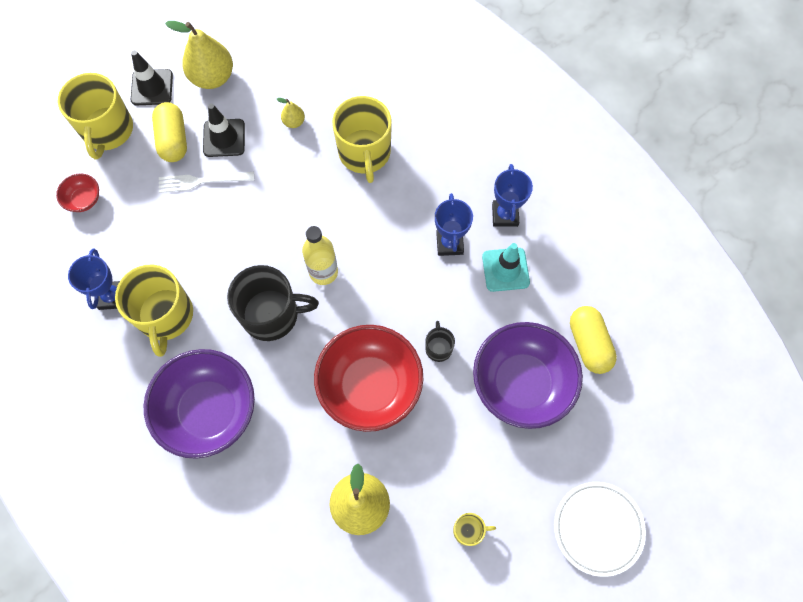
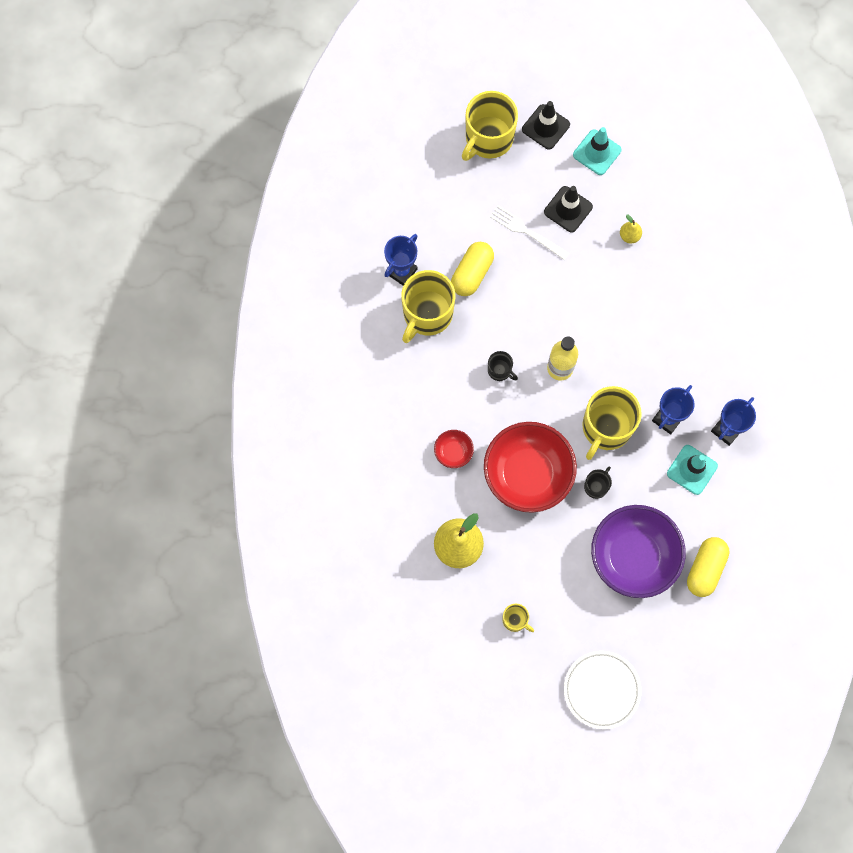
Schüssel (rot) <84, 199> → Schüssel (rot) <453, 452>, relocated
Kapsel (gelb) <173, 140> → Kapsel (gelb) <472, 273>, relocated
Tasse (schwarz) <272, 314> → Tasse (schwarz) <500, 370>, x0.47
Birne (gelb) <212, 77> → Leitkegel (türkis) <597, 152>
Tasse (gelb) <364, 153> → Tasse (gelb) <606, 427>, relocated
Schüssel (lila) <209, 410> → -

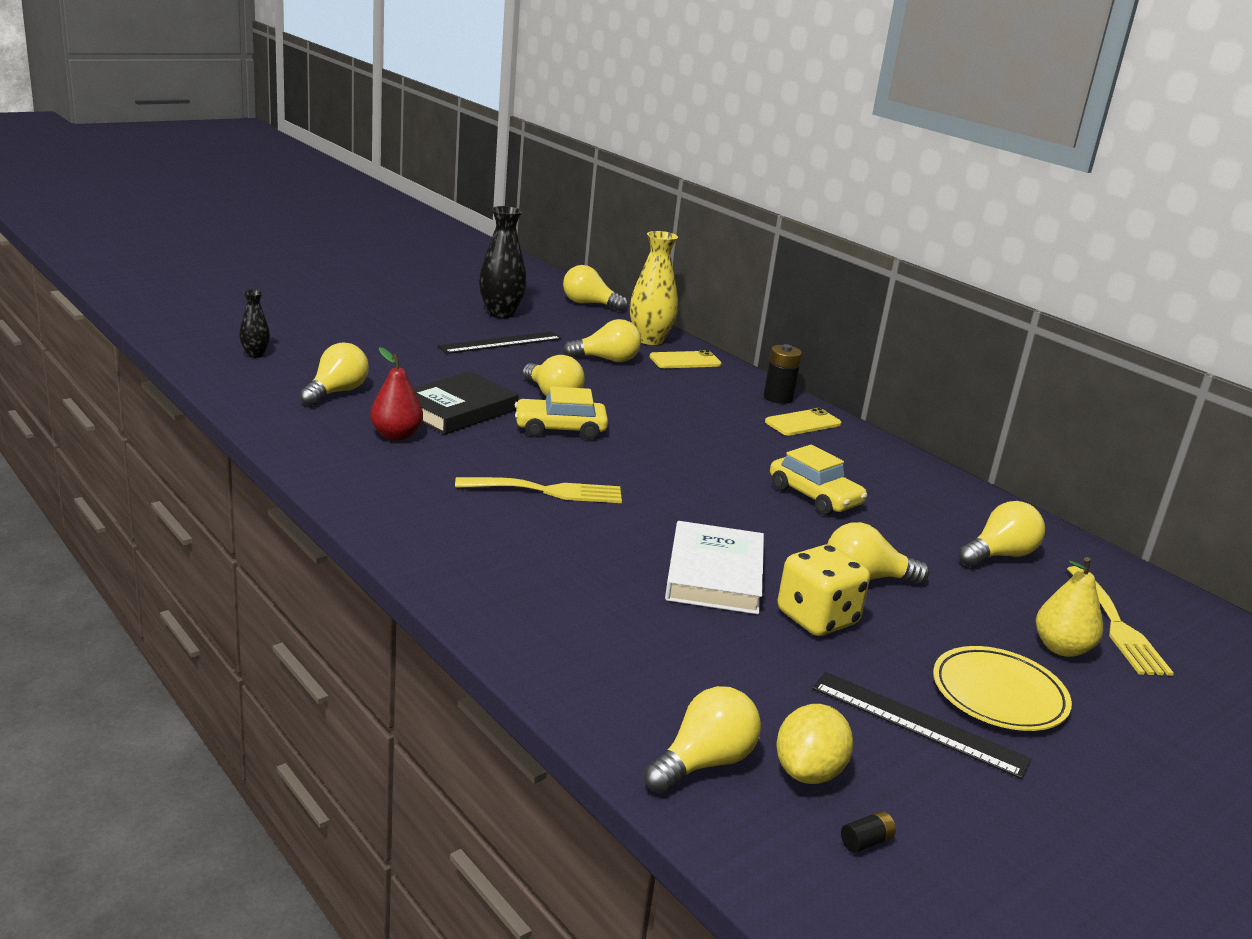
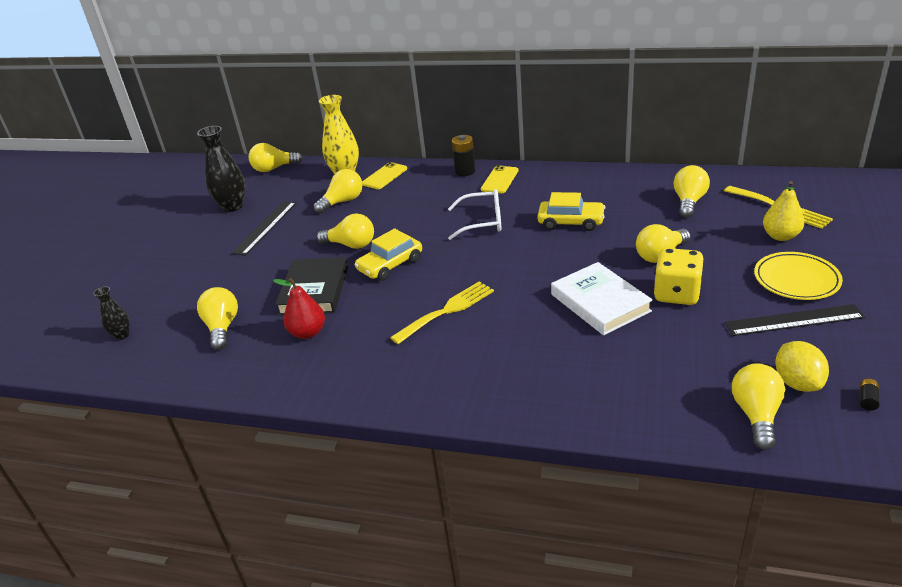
- → Brille (weiß) <483, 222>

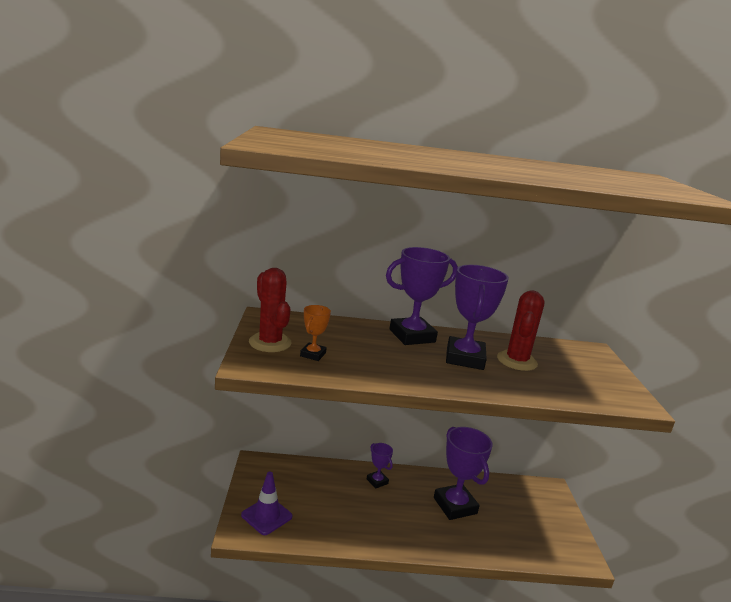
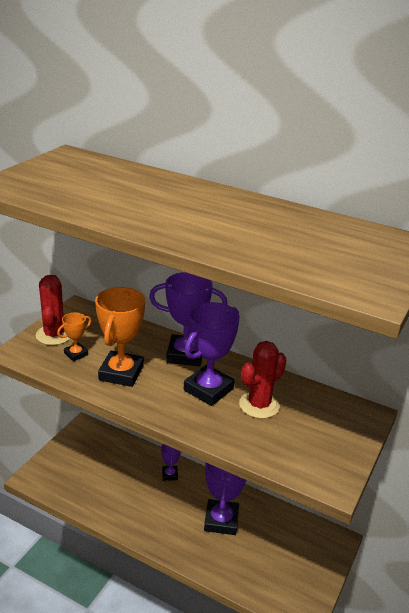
- → Pokal (orange) <121, 373>
Leitkegel (lila) <266, 516> → -

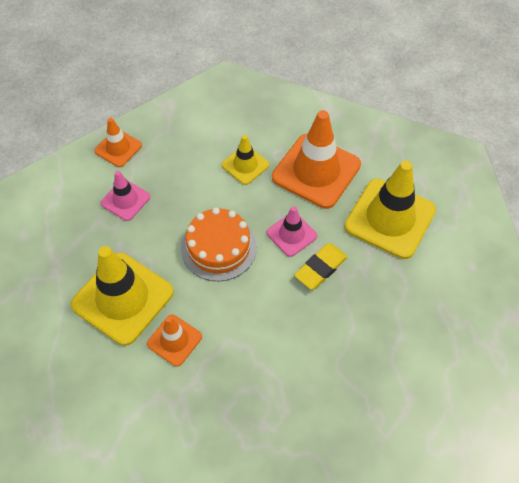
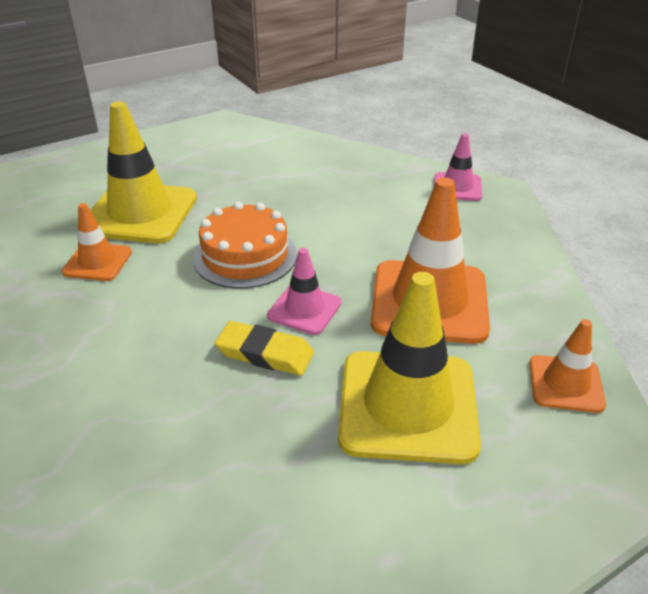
Leitkegel (rosa) <125, 200> → Leitkegel (rosa) <457, 187>, relocated
Leitkegel (orange) <118, 148> → Leitkegel (orange) <565, 384>, relocated
Leitkegel (gelb) <245, 165> → -

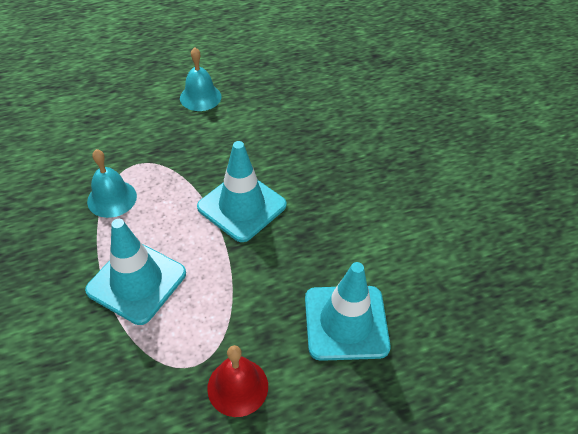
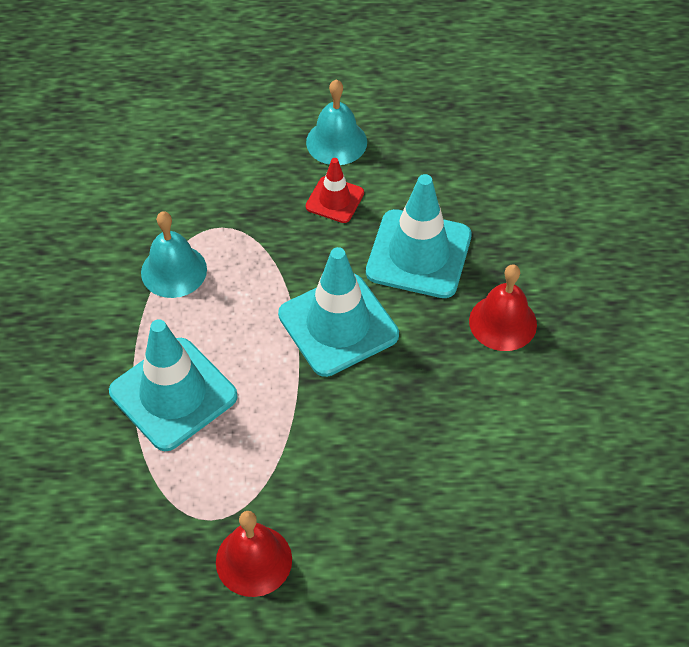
- → Leitkegel (rot) <335, 200>
Leitkegel (türkis) <346, 322> → Leitkegel (türkis) <419, 254>, relocated
- → Glocke (rot) <503, 322>

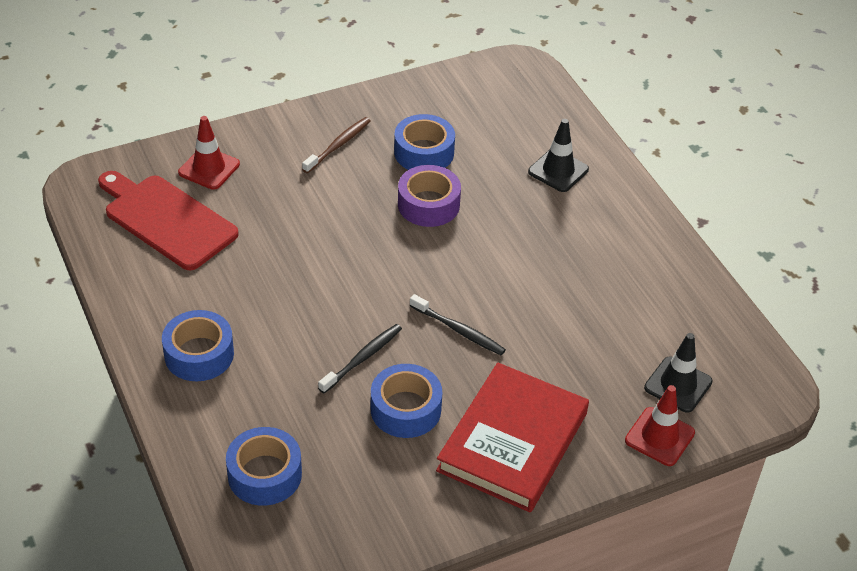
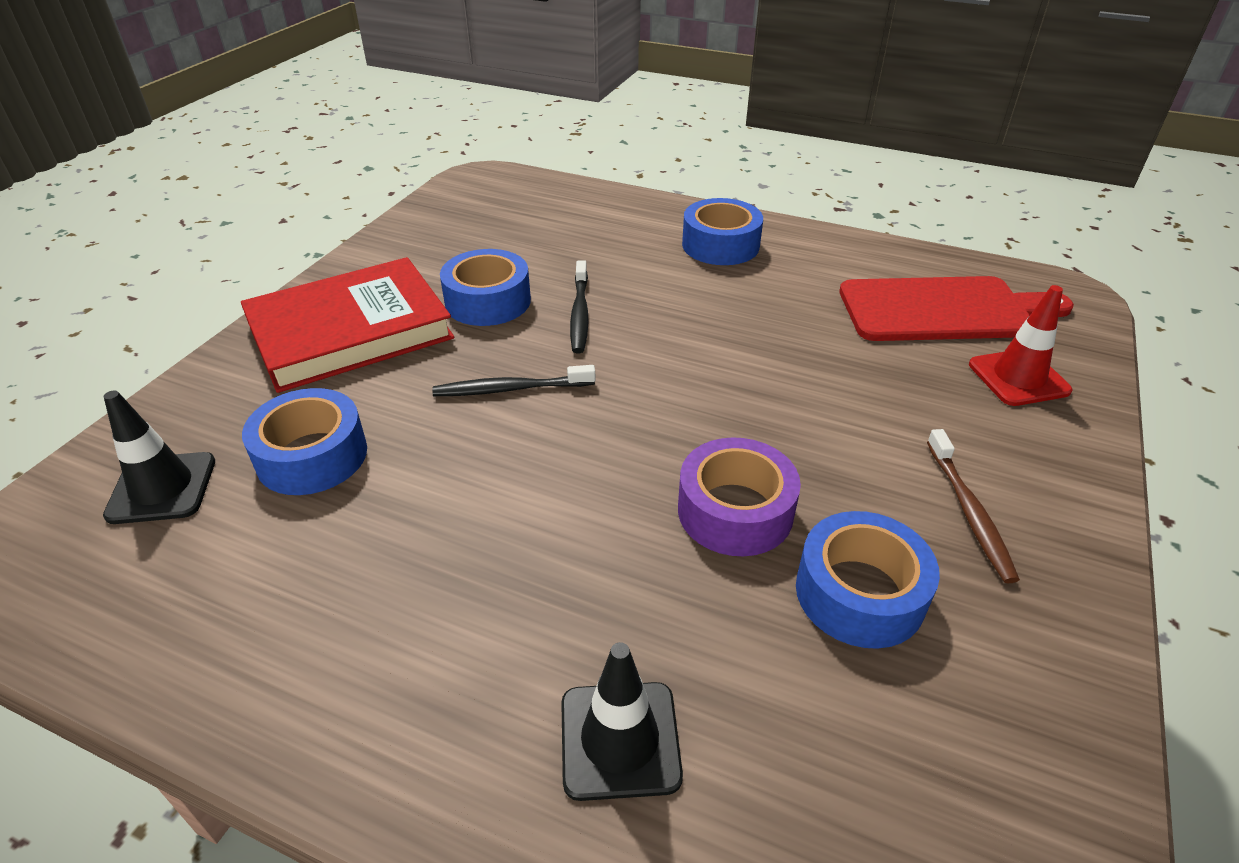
Buch (rot) <512, 442> → Buch (rot) <350, 331>, 75 degrees clockwise
Klebeband (blau) <264, 474> → Klebeband (blau) <312, 456>, relocated
Leitkegel (rot) <659, 437> → -

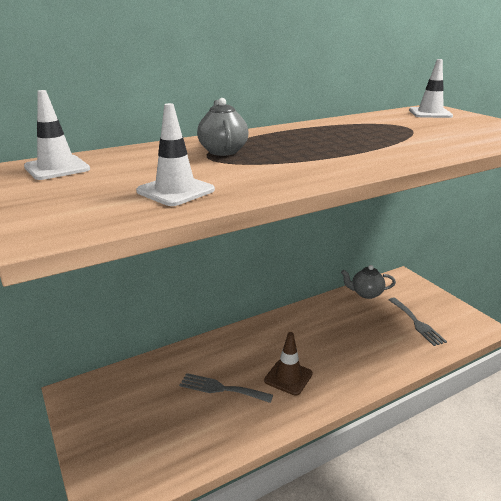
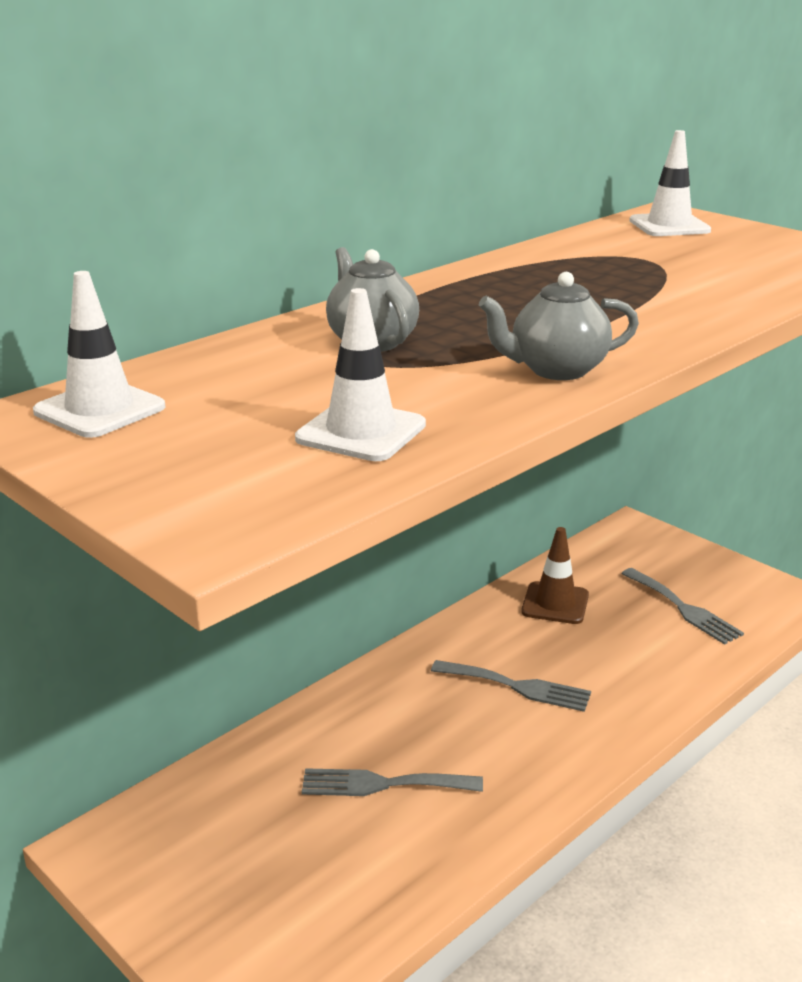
- → Gabel (grau) <517, 686>
Teekanne (grau) <366, 293> → Teekanne (grau) <556, 370>, relocated
Leitkegel (braun) <288, 377> → Leitkegel (braun) <555, 603>, relocated

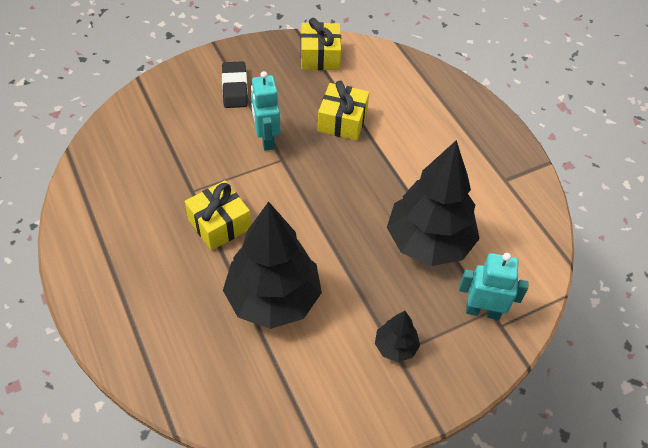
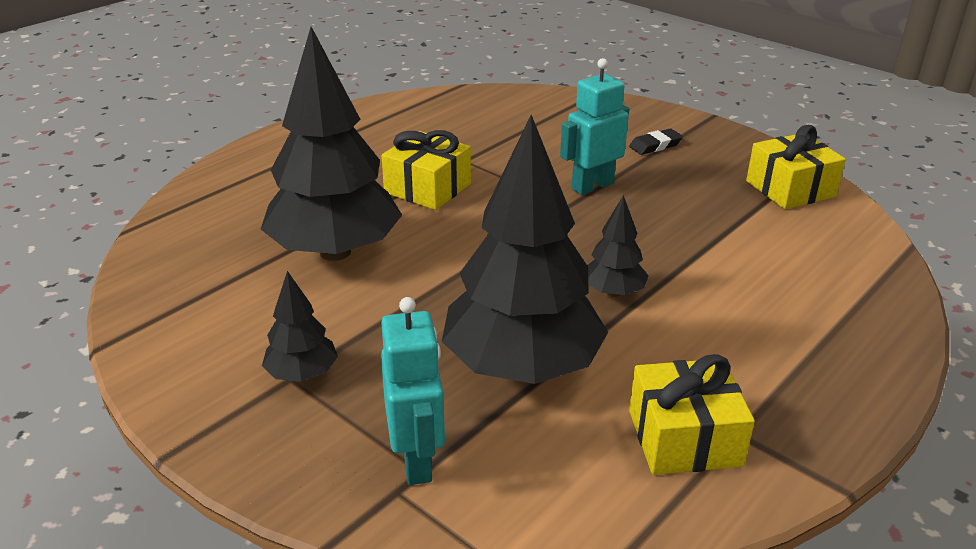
- → Baum (schwarz) <613, 292>
Radiergummi (schwarz) <235, 88> → Radiergummi (schwarz) <655, 145>, x0.65
Geschenk (gelb) <342, 121> → Geschenk (gelb) <684, 438>, relocated

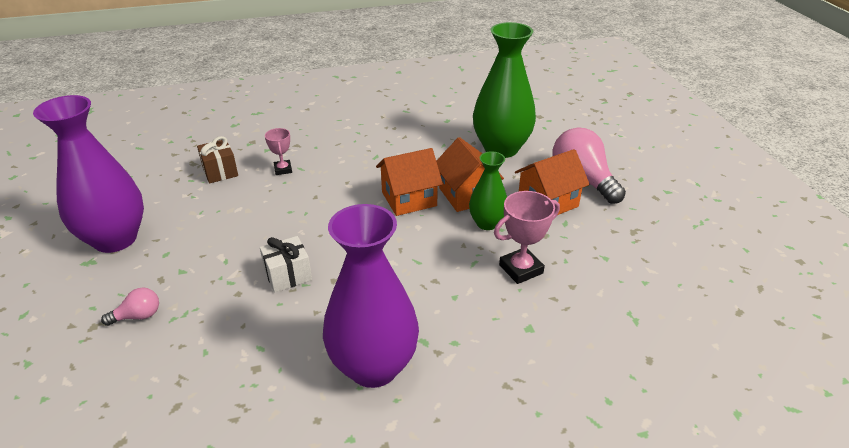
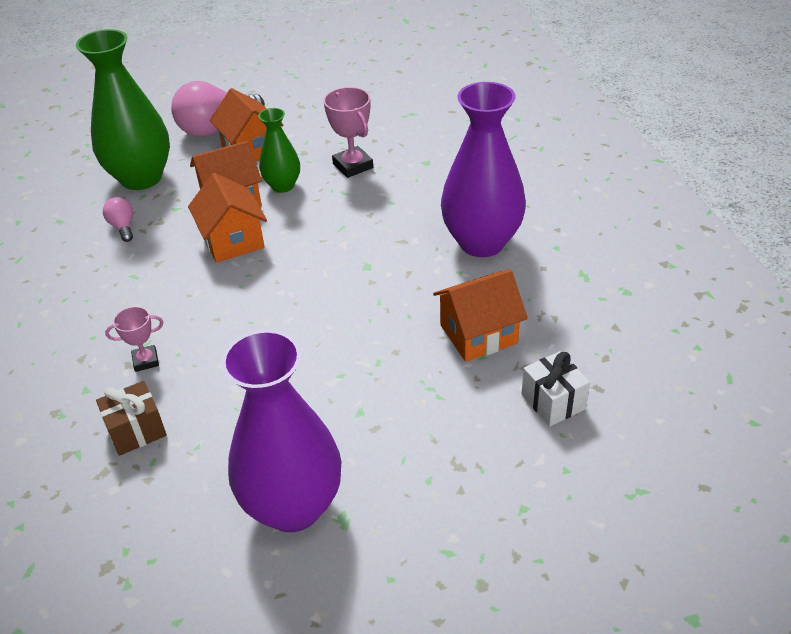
Glühbirne (rosa) <138, 316> → Glühbirne (rosa) <123, 227>, relocated
- → Haus (orange) <478, 334>
Geschenk (weiß) <288, 275> → Geschenk (weiß) <553, 401>, relocated

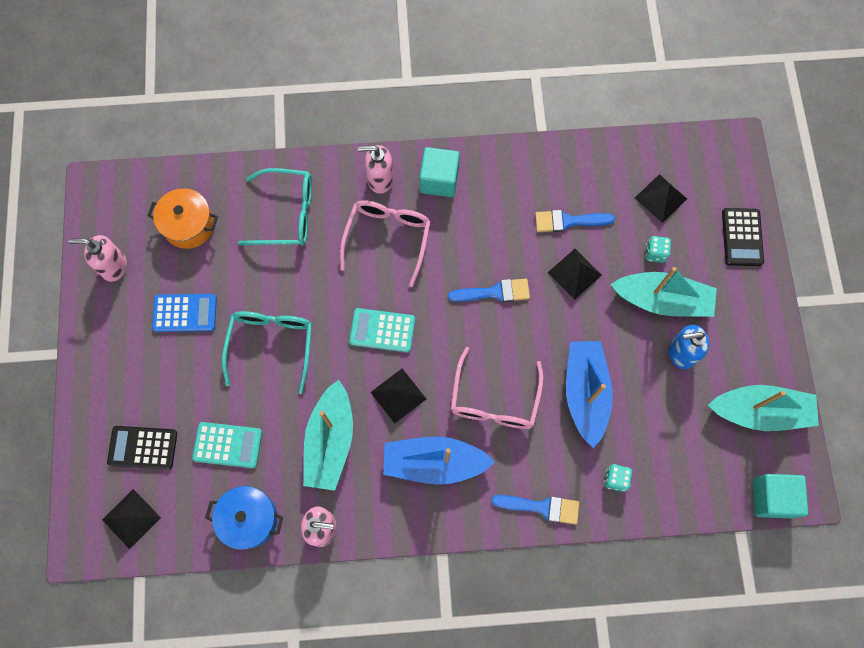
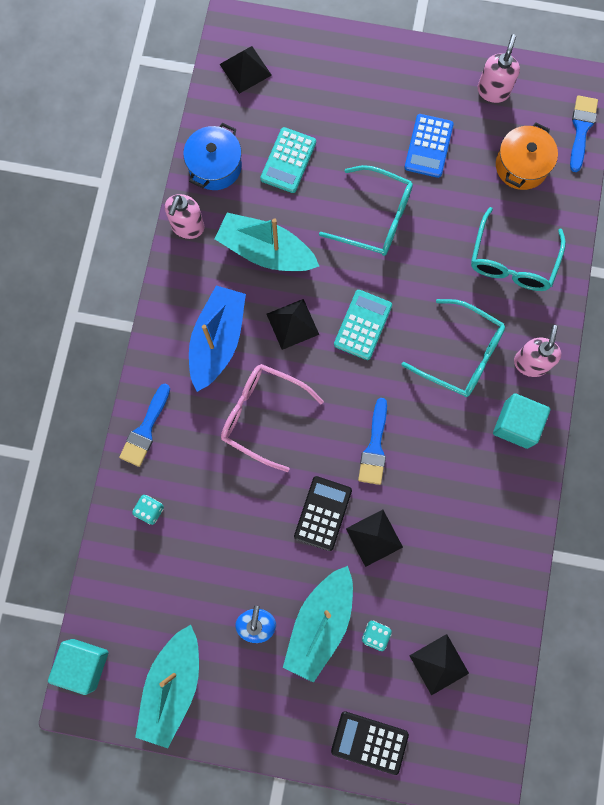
Taschenrechner (schwarz) <143, 447> → Taschenrechner (schwarz) <323, 513>, relocated
Brille (rosa) <387, 238> → Brille (türkis) <461, 354>
Pinsel (blau) <568, 221> → Pinsel (blau) <581, 129>, relocated
Boot (blau) <585, 393> → -

